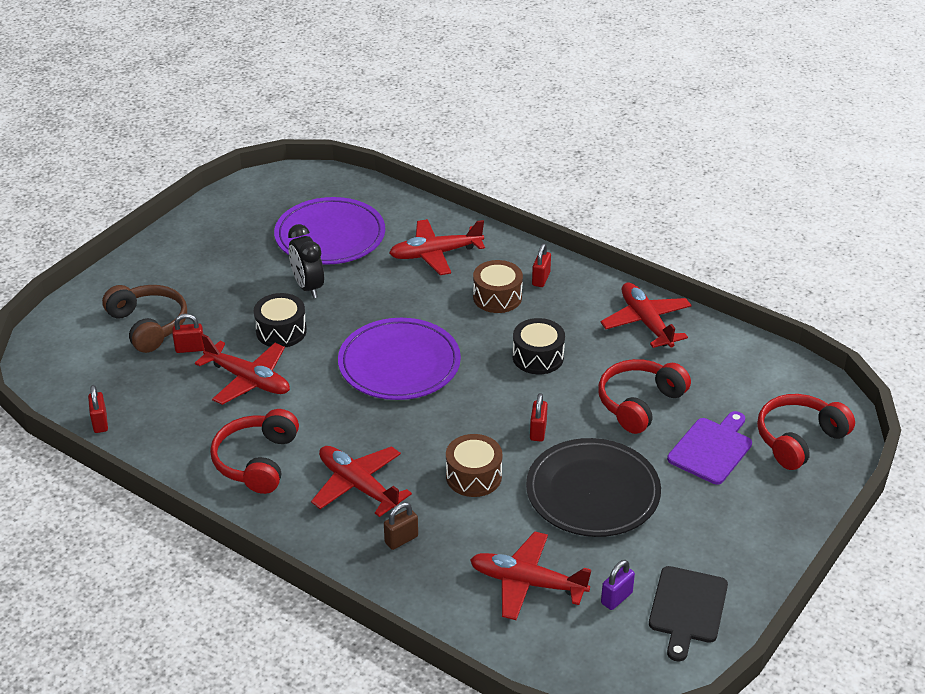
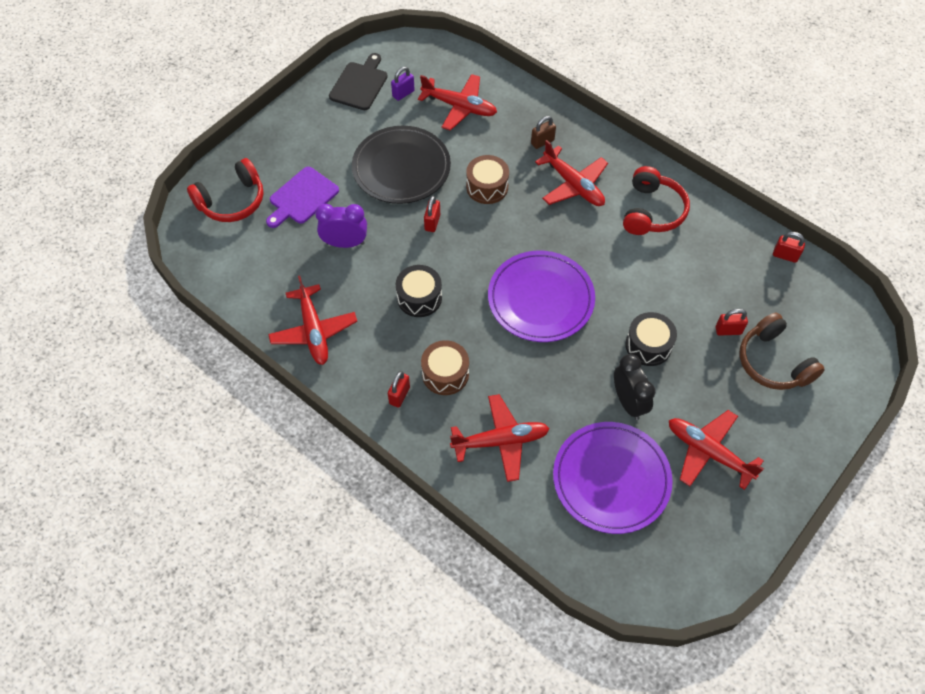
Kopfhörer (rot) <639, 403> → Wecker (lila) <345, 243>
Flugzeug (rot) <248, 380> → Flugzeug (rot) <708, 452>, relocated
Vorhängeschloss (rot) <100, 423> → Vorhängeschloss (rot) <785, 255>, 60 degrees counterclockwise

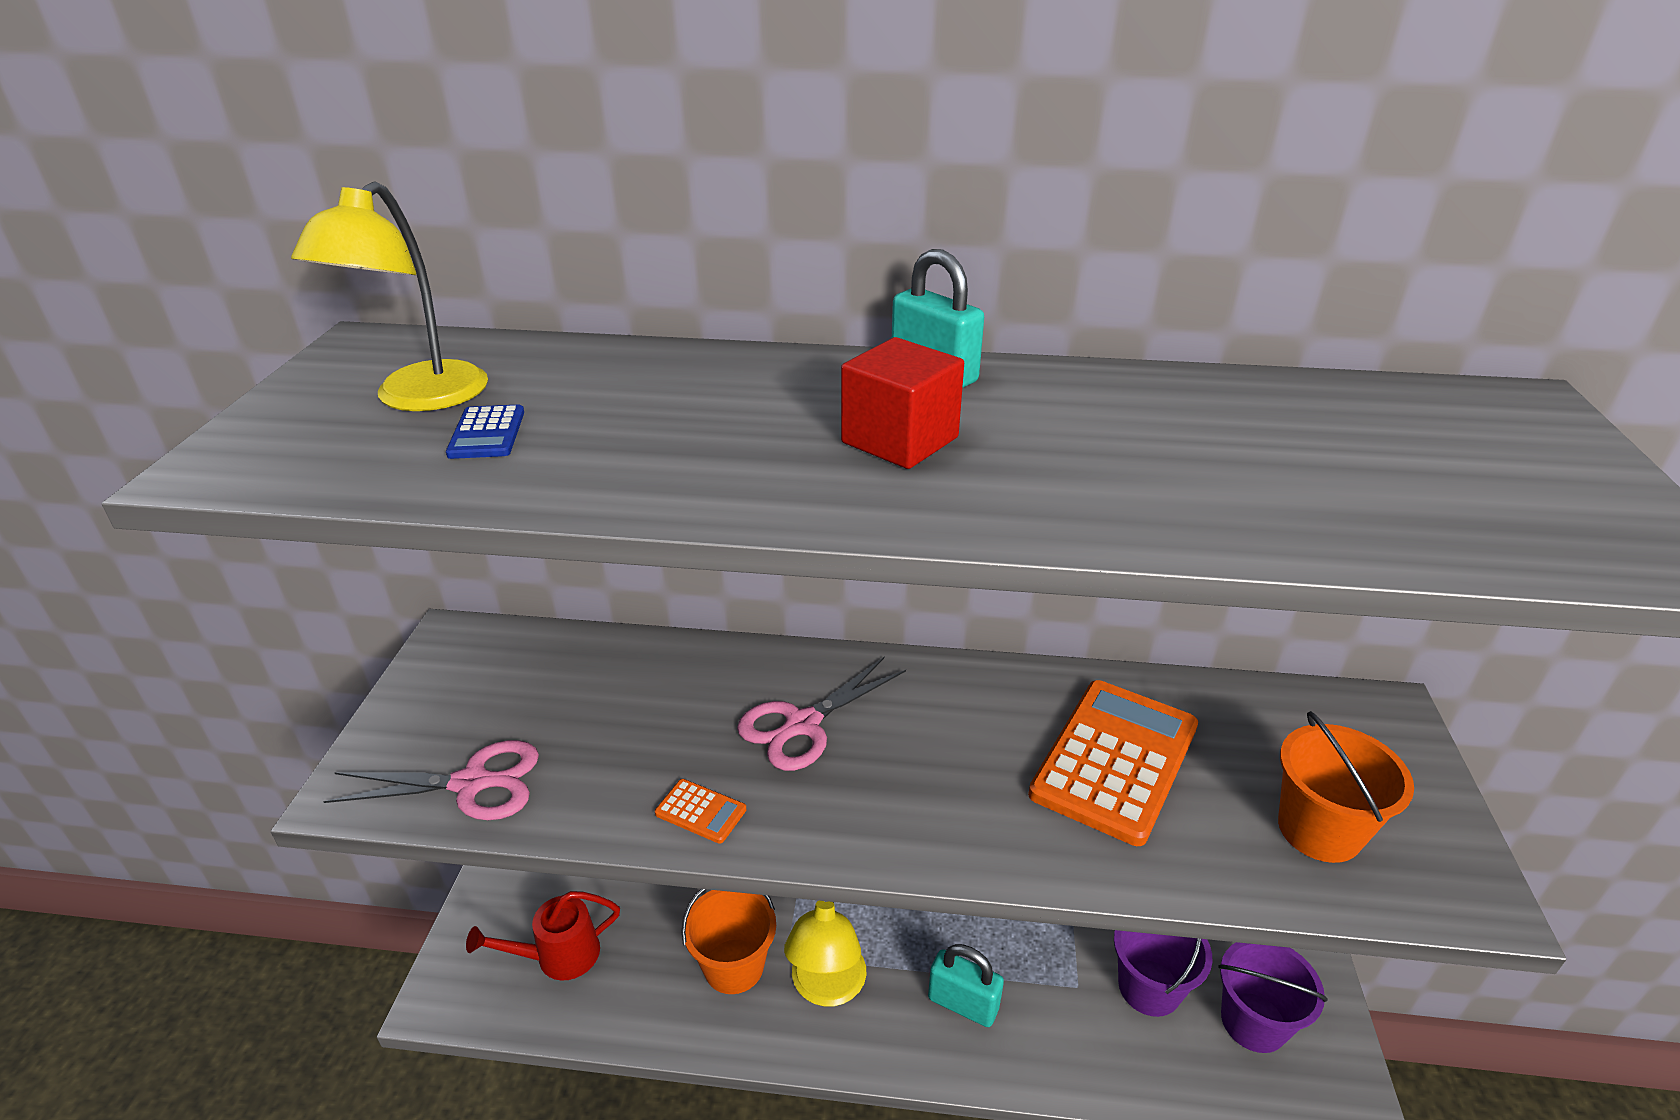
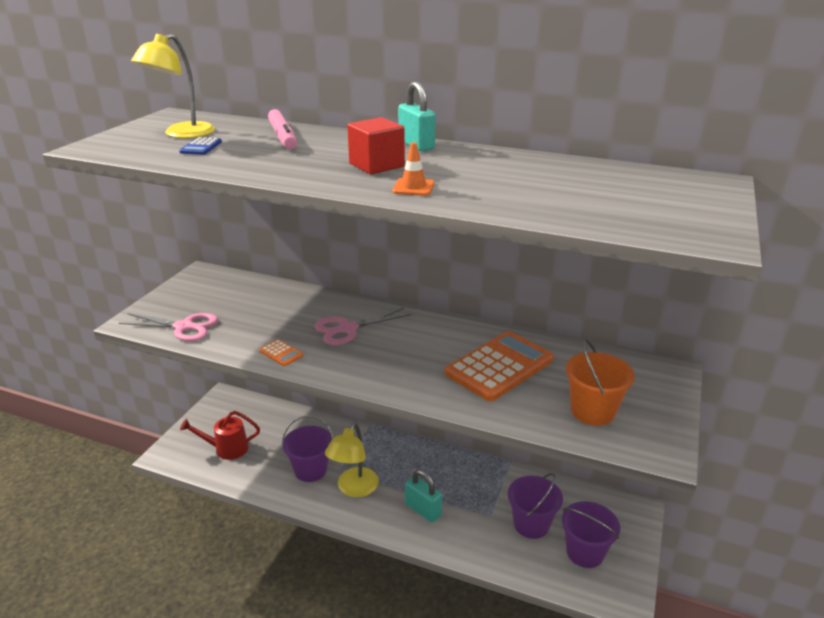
- → Filzstift (rosa) <283, 136>
Eimer (orange) <734, 966> → Eimer (lila) <310, 470>
- → Leitkegel (orange) <413, 187>

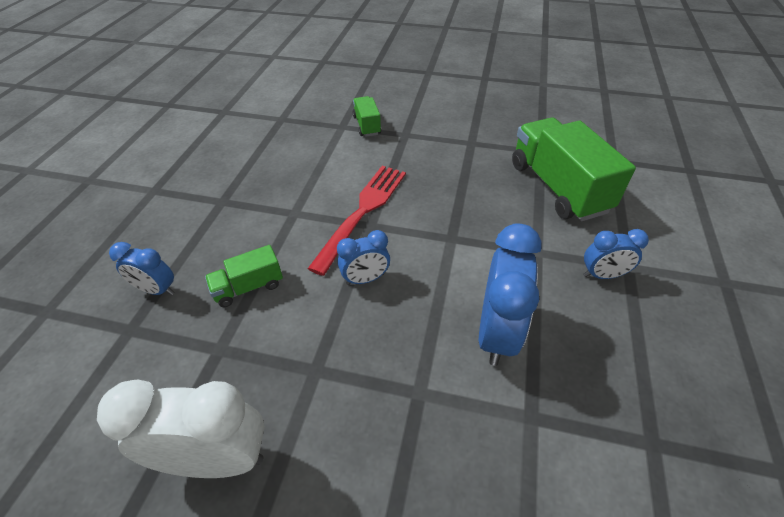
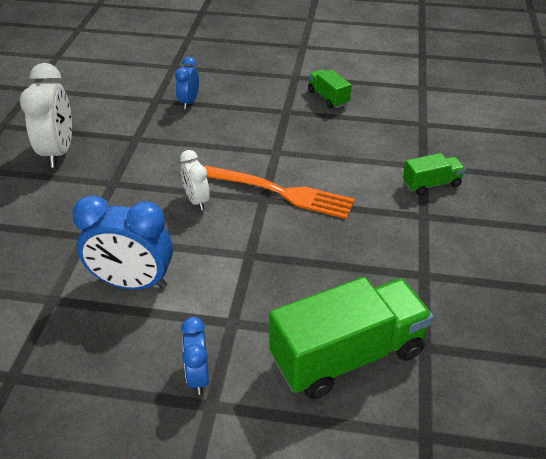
Wecker (blau) <365, 279> → Wecker (weiß) <197, 200>
Gabel (rot) <362, 212> → Gabel (orange) <281, 192>
Lastwagen (grün) <249, 287> → Lastwagen (grün) <328, 98>, relocated

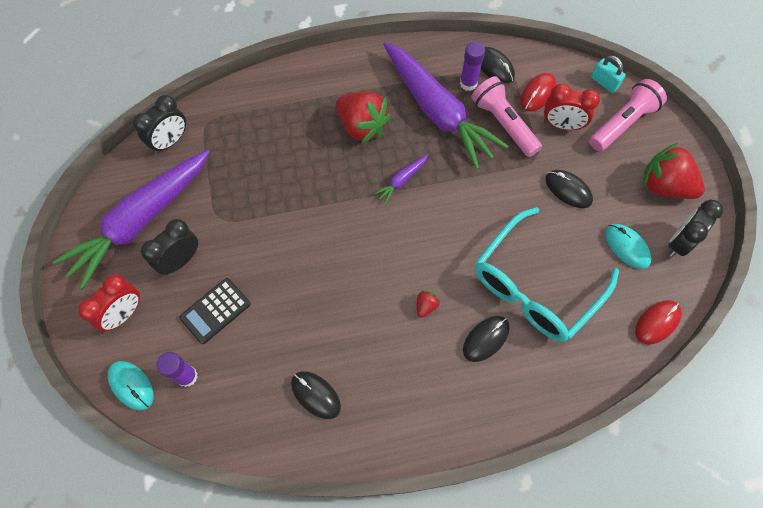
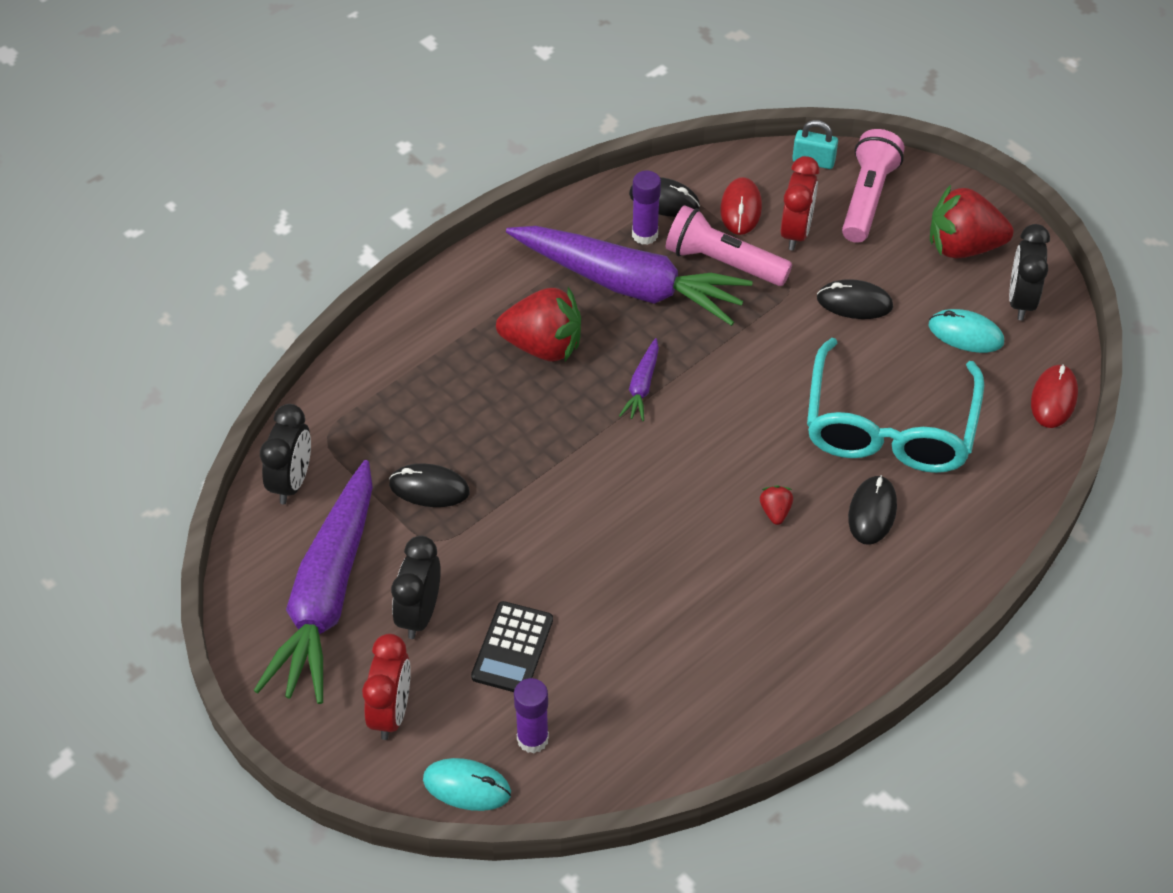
Computermaus (schwarz) <316, 395> → Computermaus (schwarz) <429, 488>, relocated
Wecker (rot) <562, 125> → Wecker (rot) <796, 232>, 60 degrees counterclockwise

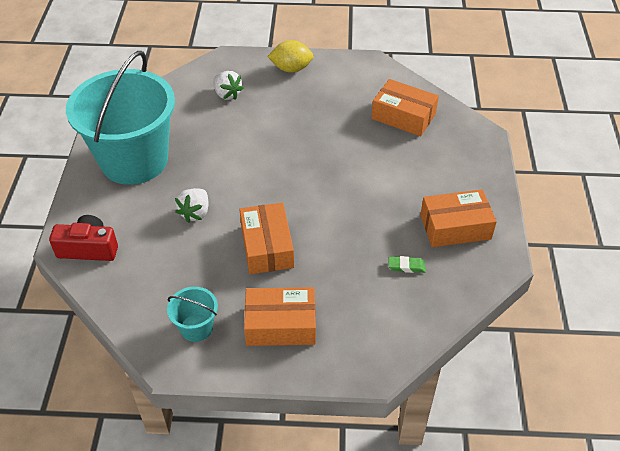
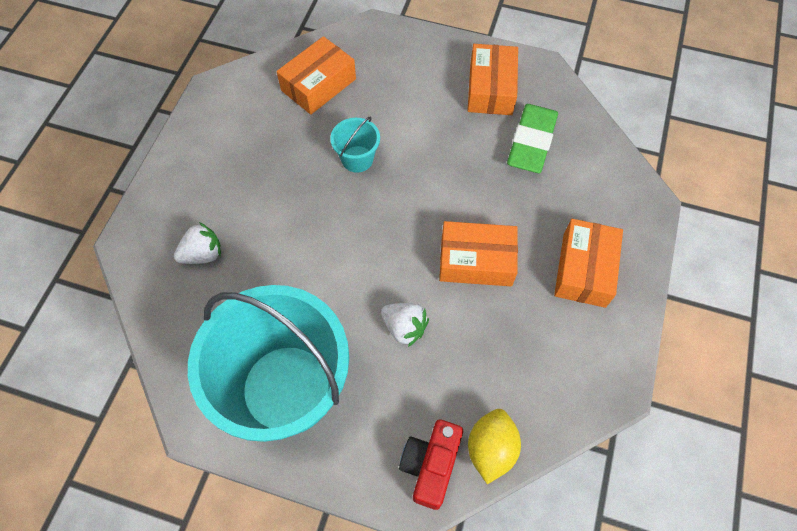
Eimer (türkis) <196, 327> → Eimer (türkis) <357, 159>, relocated
Zitrone (gelb) <291, 69> → Zitrone (gelb) <490, 449>, relocated
Radiergummi (grün) <406, 266> → Radiergummi (grün) <531, 142>, x2.32

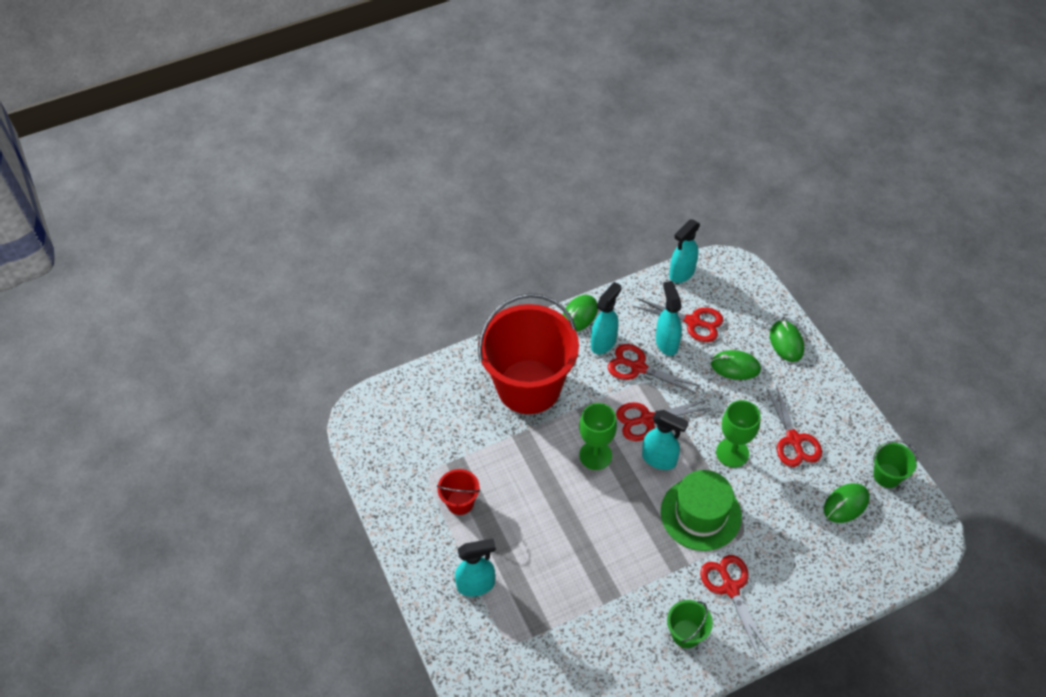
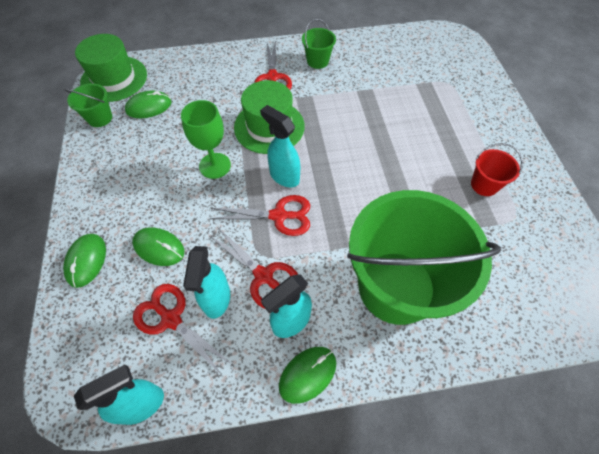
- → Hut (grün) <114, 79>
Eimer (rot) <529, 386> → Eimer (grün) <396, 287>
Sprühflasche (türkis) <476, 585> → -
Kelch (grün) <595, 455> → -
Schere (rot) <793, 440> → -

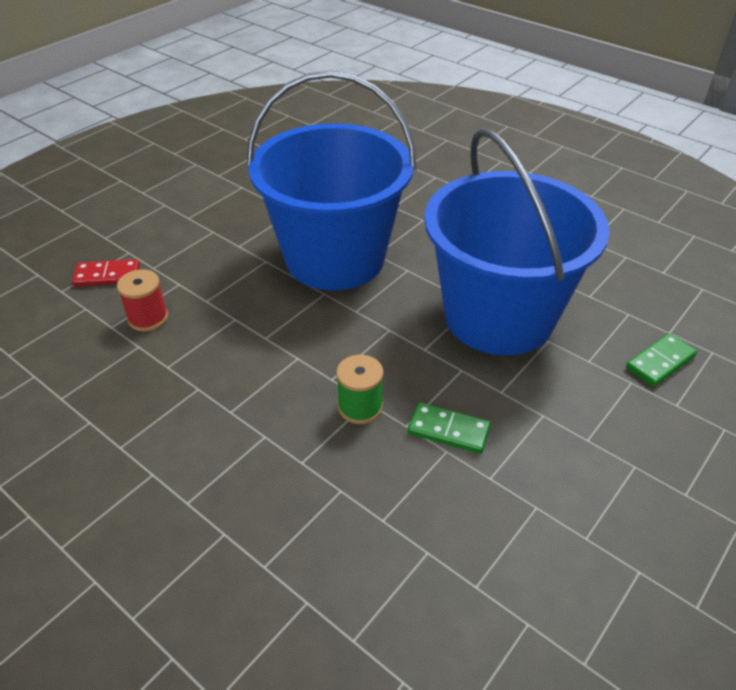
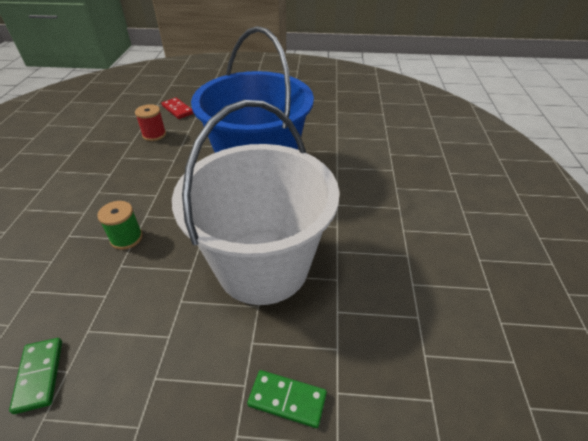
Dominostein (grün) <448, 430> → Dominostein (grün) <39, 375>, relocated
Eimer (blau) <499, 317> → Eimer (weiß) <263, 266>

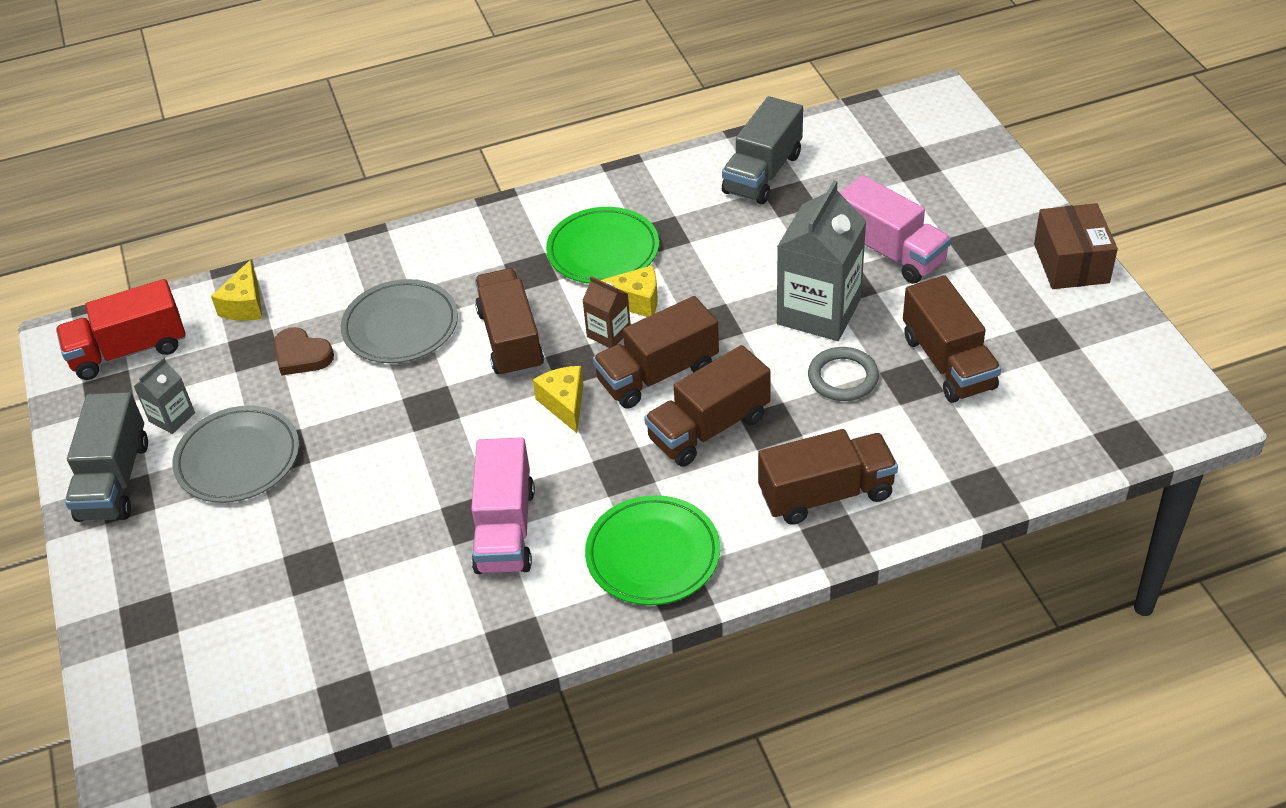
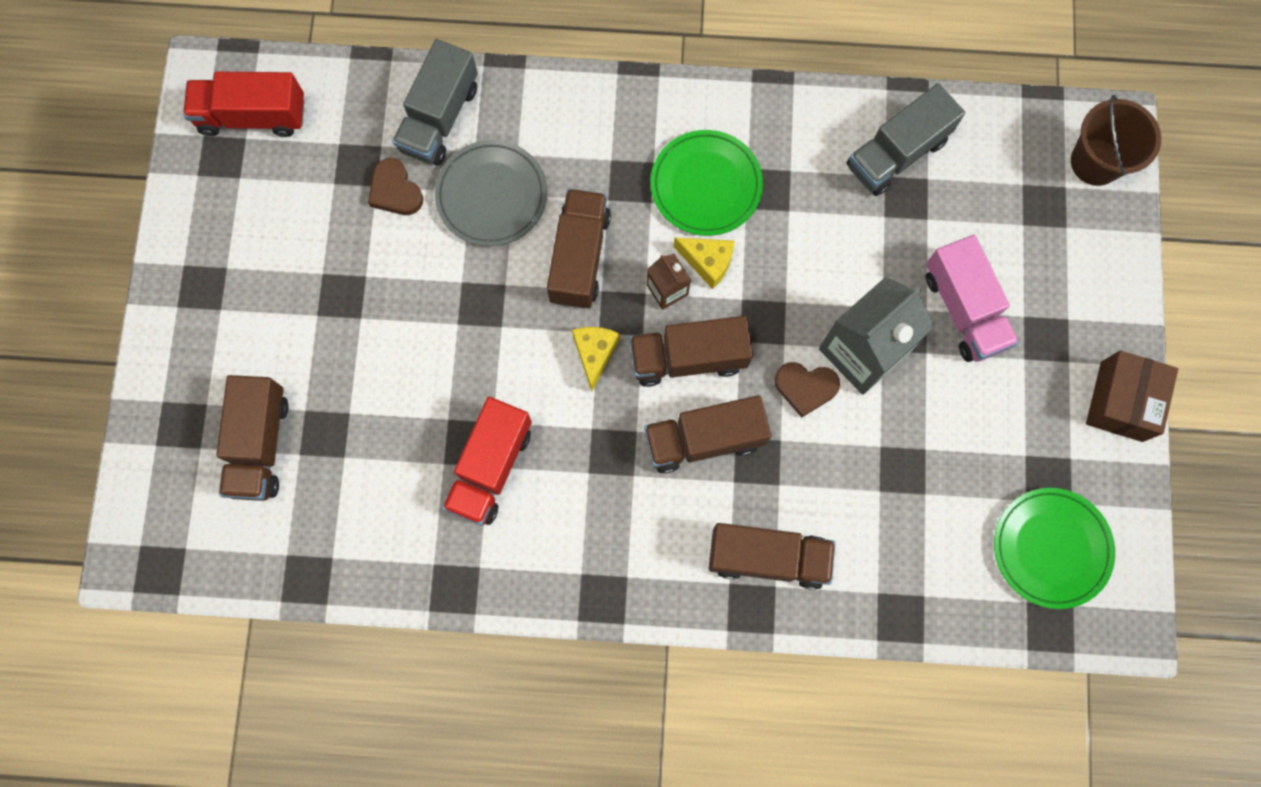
Lastwagen (braun) <948, 362> → Lastwagen (braun) <260, 445>, relocated
Lastwagen (grau) <114, 480> → Lastwagen (grau) <440, 118>, relocated
Lastwagen (rosa) <505, 529> → Lastwagen (rot) <491, 468>
- → Herz (braun) <805, 388>
Teller (grün) <653, 554> → Teller (grün) <1051, 548>, relocated
- → Eimer (braun) <1095, 162>
Getränkekarton (grau) <172, 417> → -
Teller (grau) <238, 459> → -
Käse (gelb) <245, 305> → -
Ring (grau) <843, 377> → -

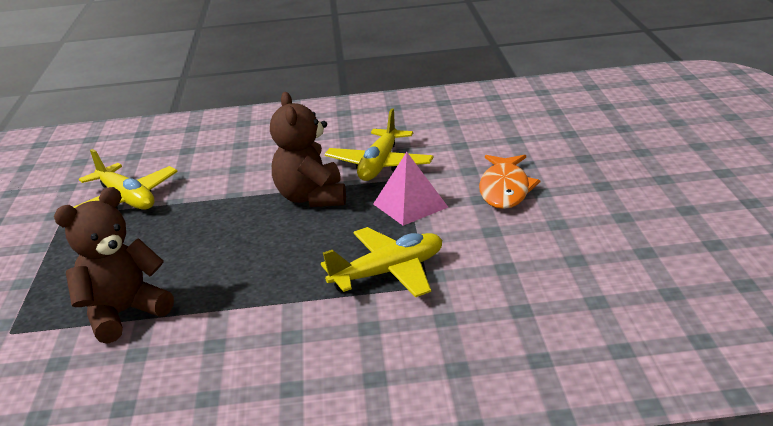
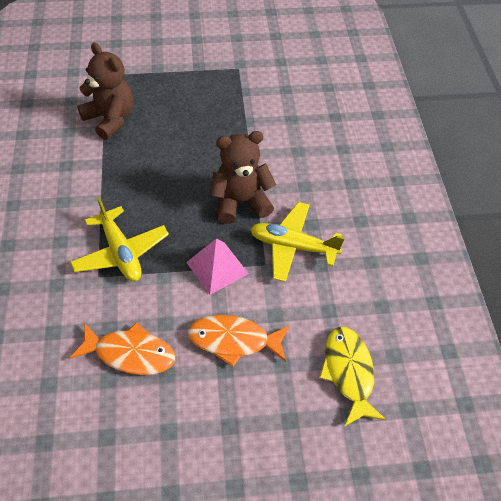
- → Fisch (orange) <130, 354>
- → Fisch (gelb) <349, 372>
Flugzeug (gelb) <126, 199> → -

